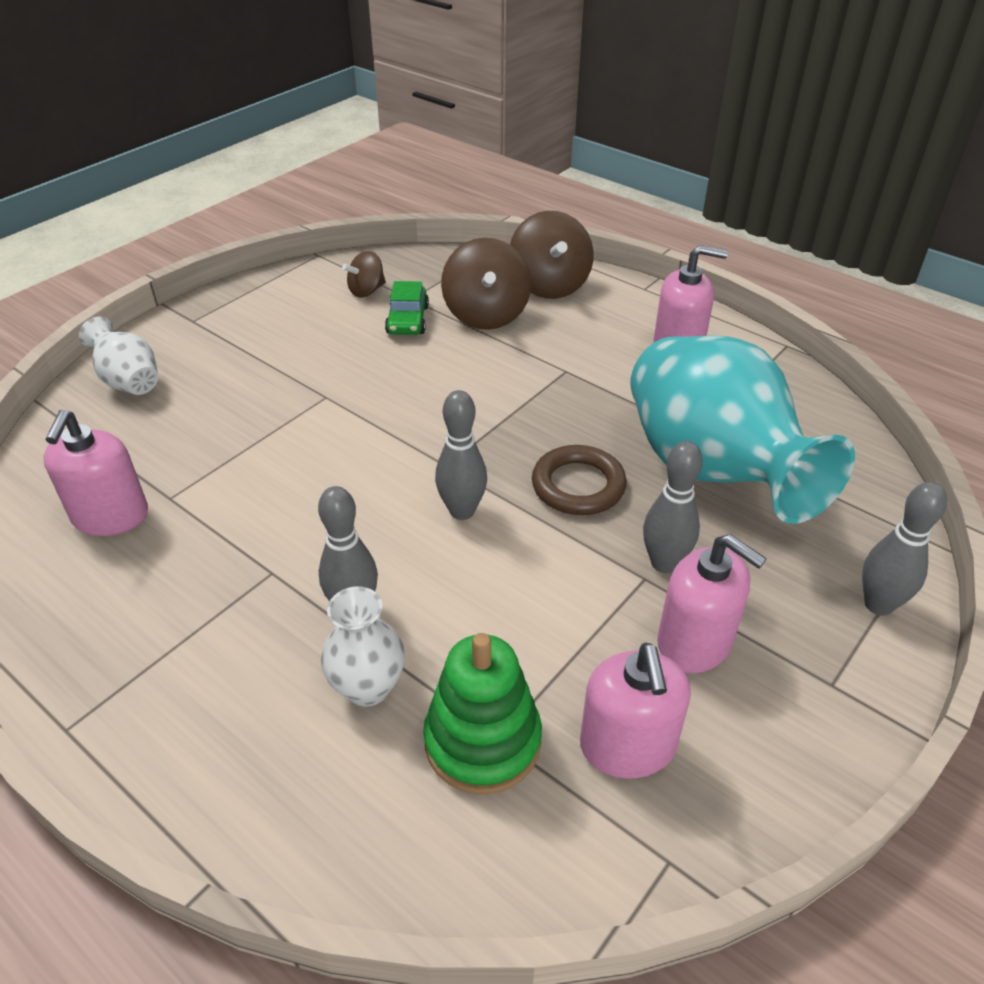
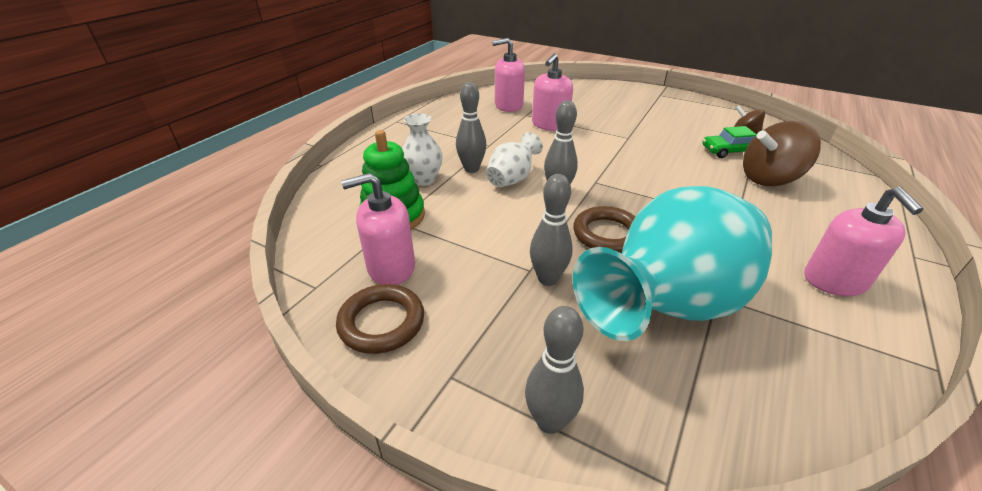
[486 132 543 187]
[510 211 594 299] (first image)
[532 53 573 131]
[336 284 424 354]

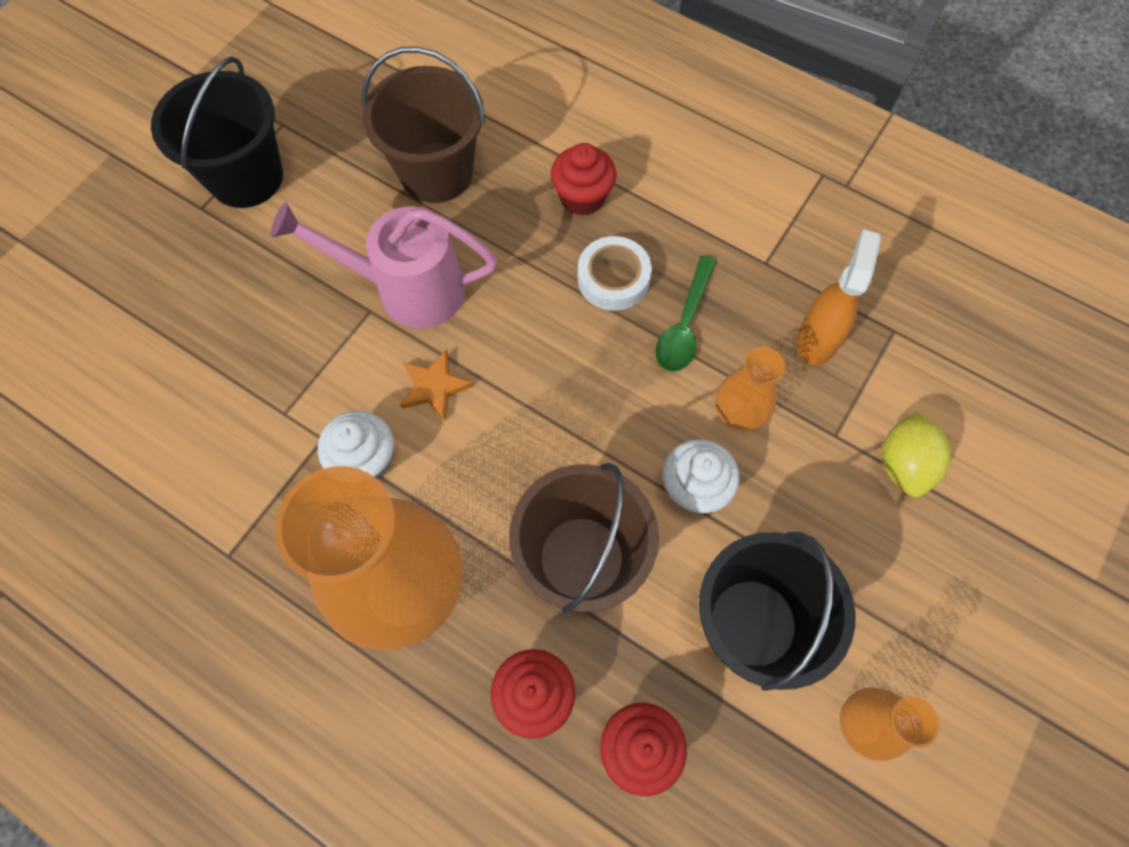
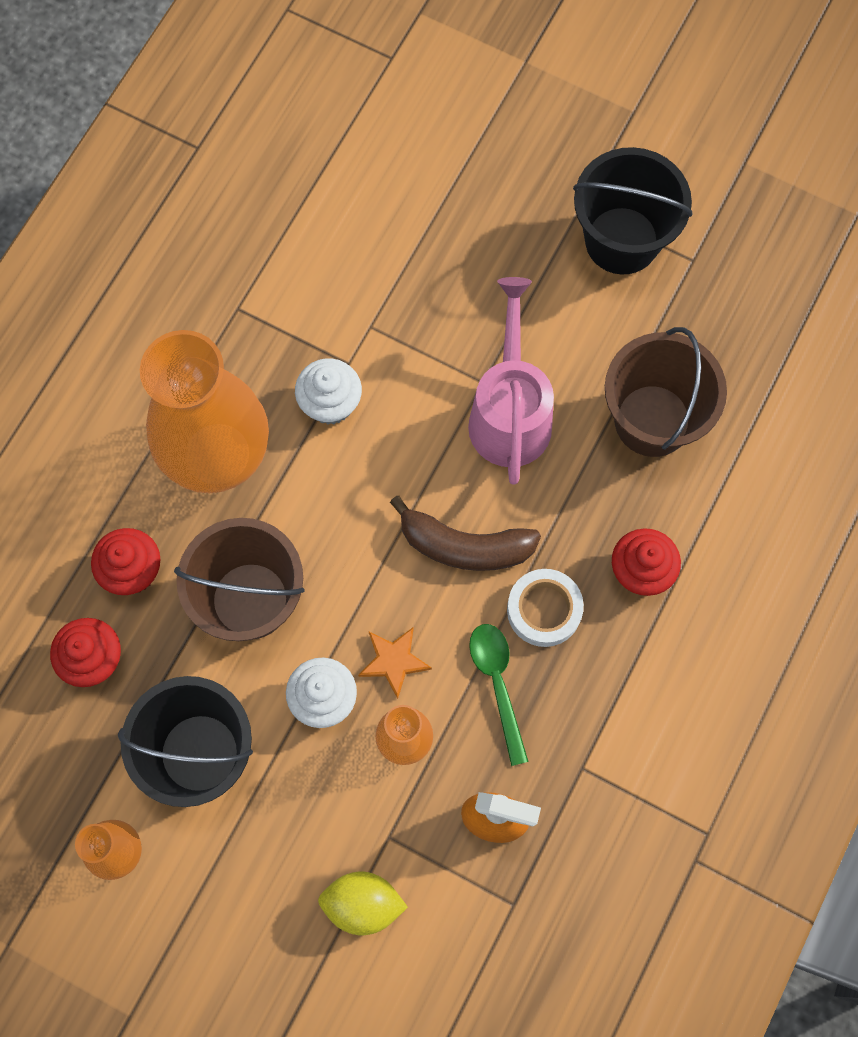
[358 627 432 699]
[469 624 529 766]
[390 496 541 571]

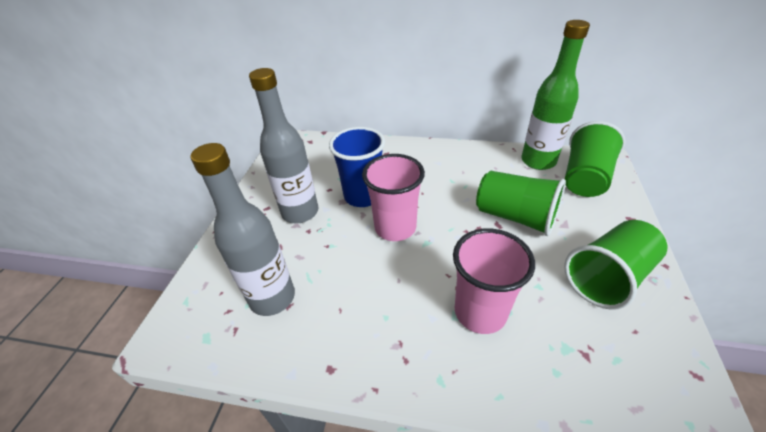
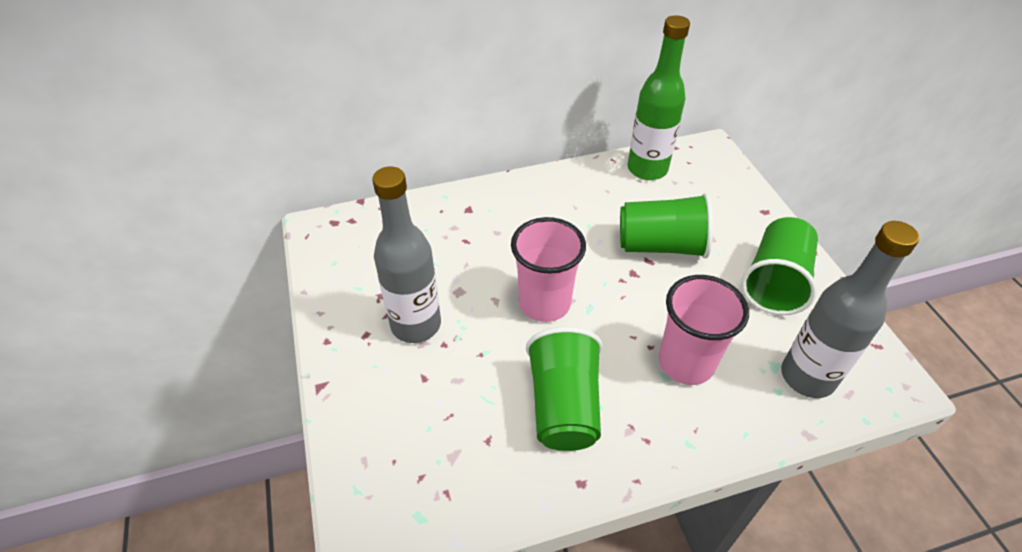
[781 221 919 398]
[329 127 385 207] (first image)
[526 327 603 451]

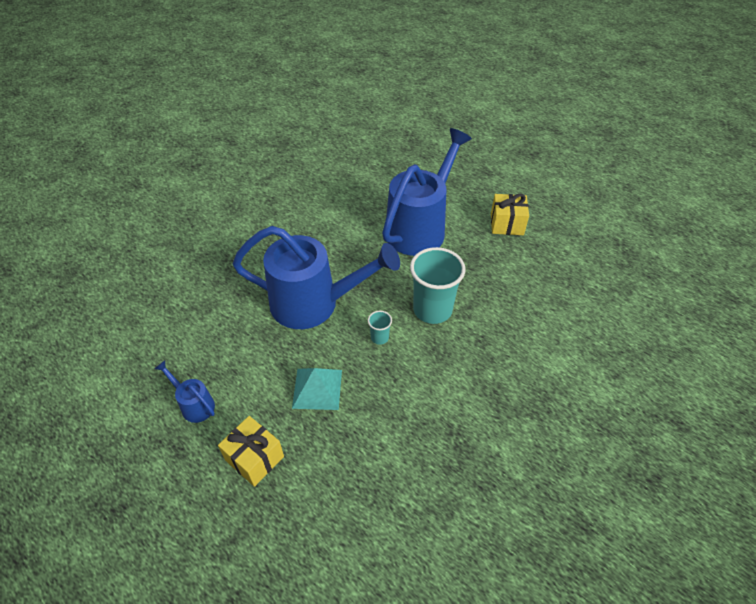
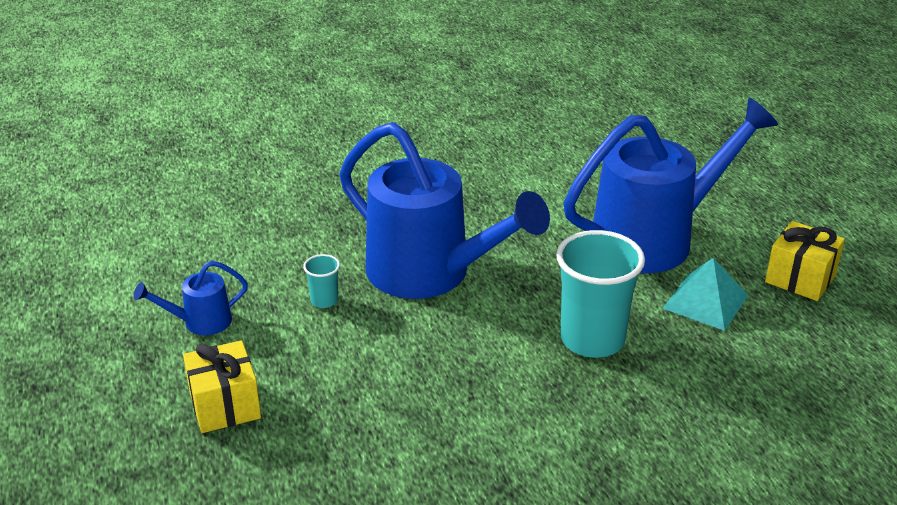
[133 261 248 335]
[662 258 749 331]
[303 254 340 308]

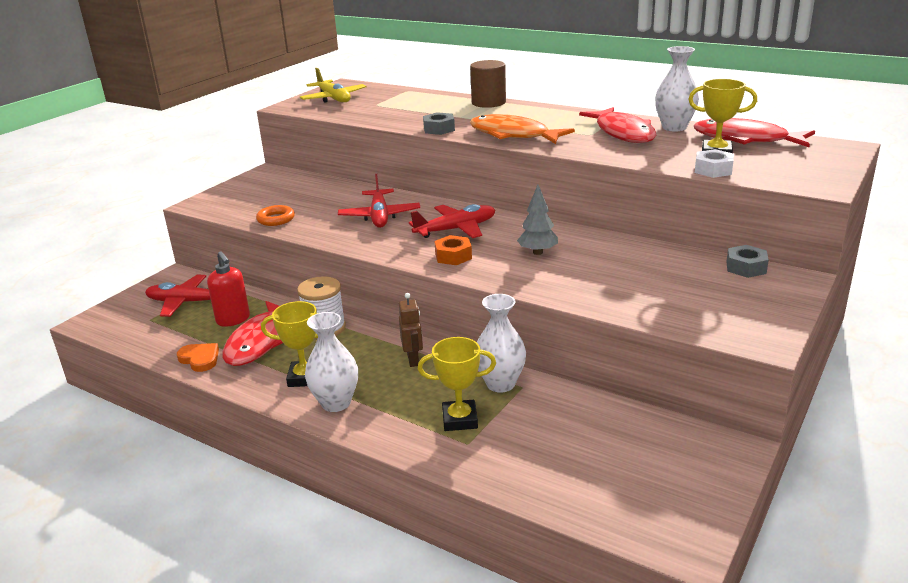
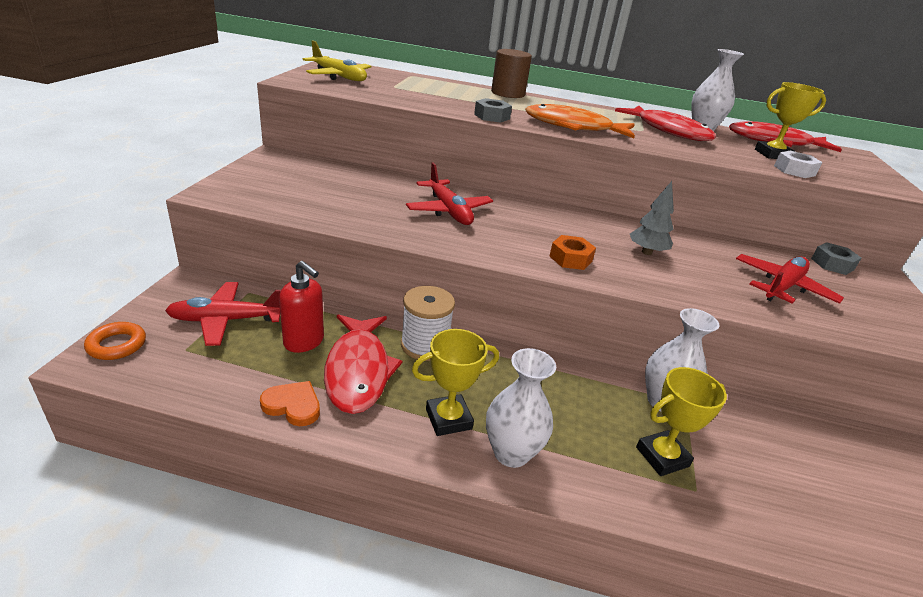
[84 322 146 360]
[399 293 423 367] (first image)
[736 254 844 304]

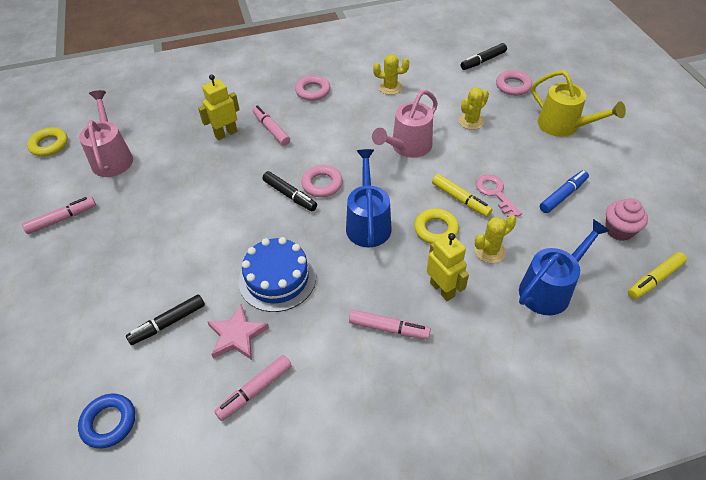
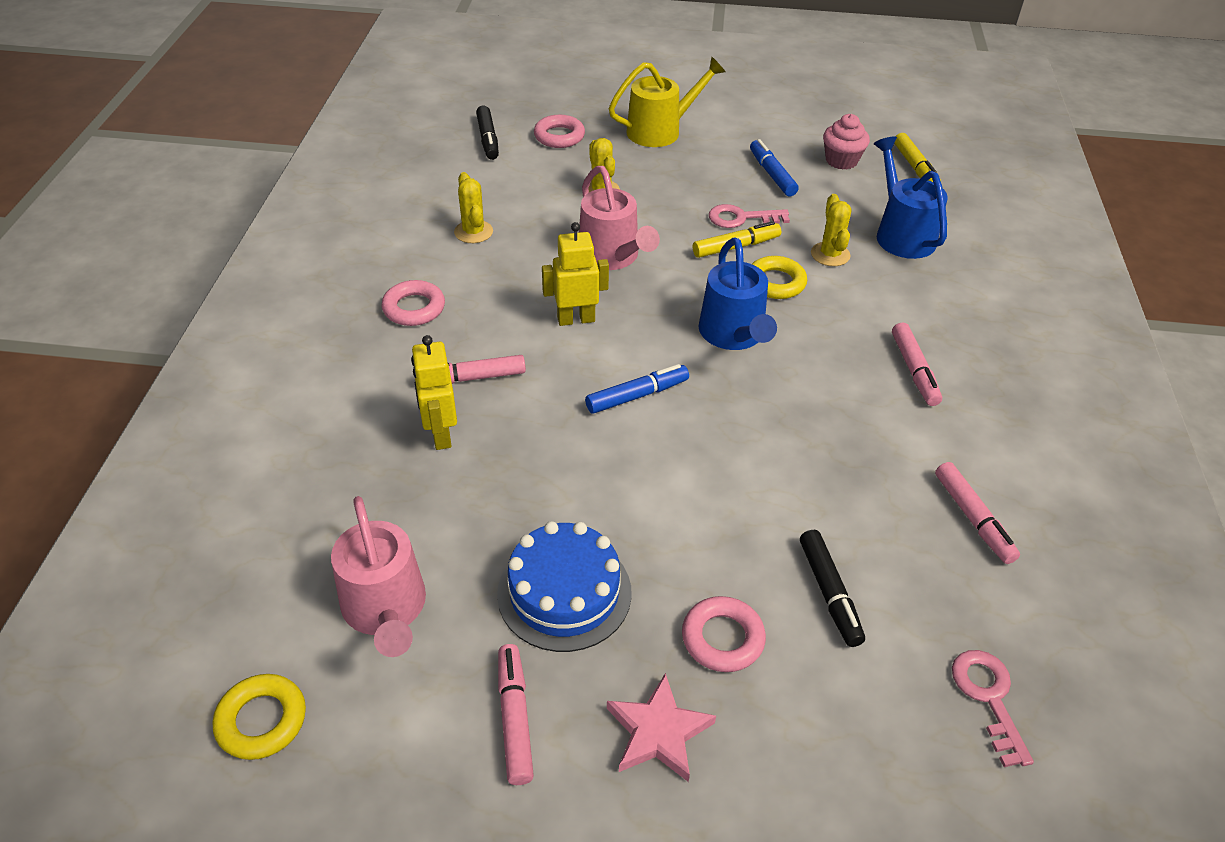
[952 650 1034 767]
[331 496 426 657]
[607 673 716 782]
[497 521 632 652]
[585 364 689 414]
[682 596 766 672]
[699 238 777 350]
[892 322 942 406]
[454 172 493 243]
[542 222 609 326]

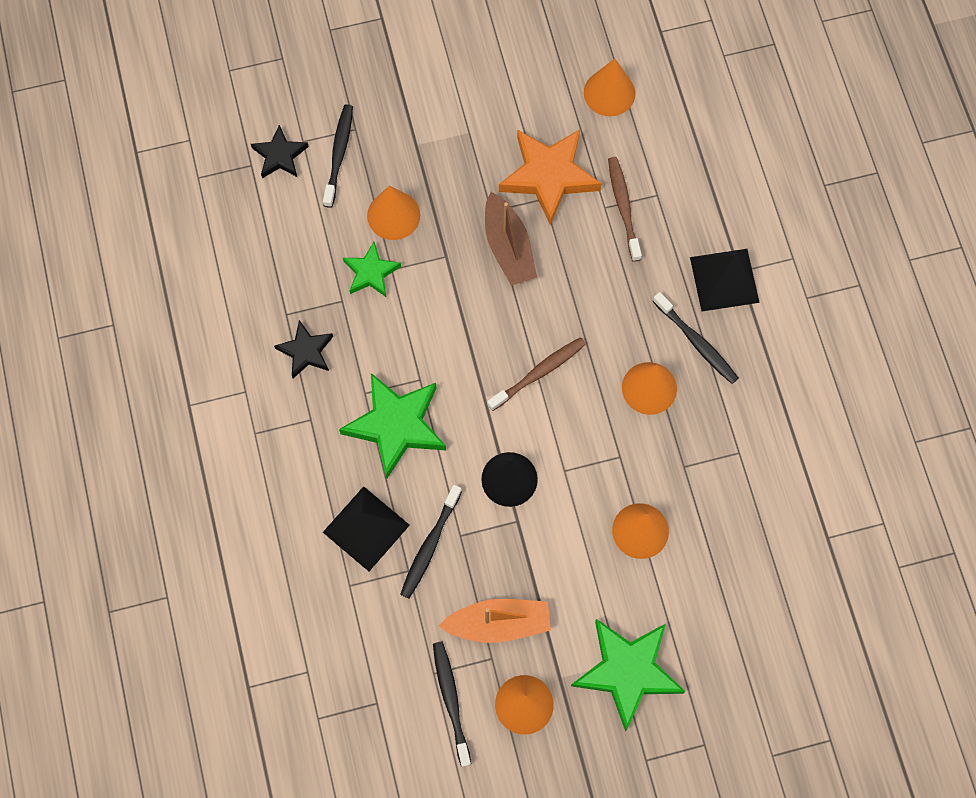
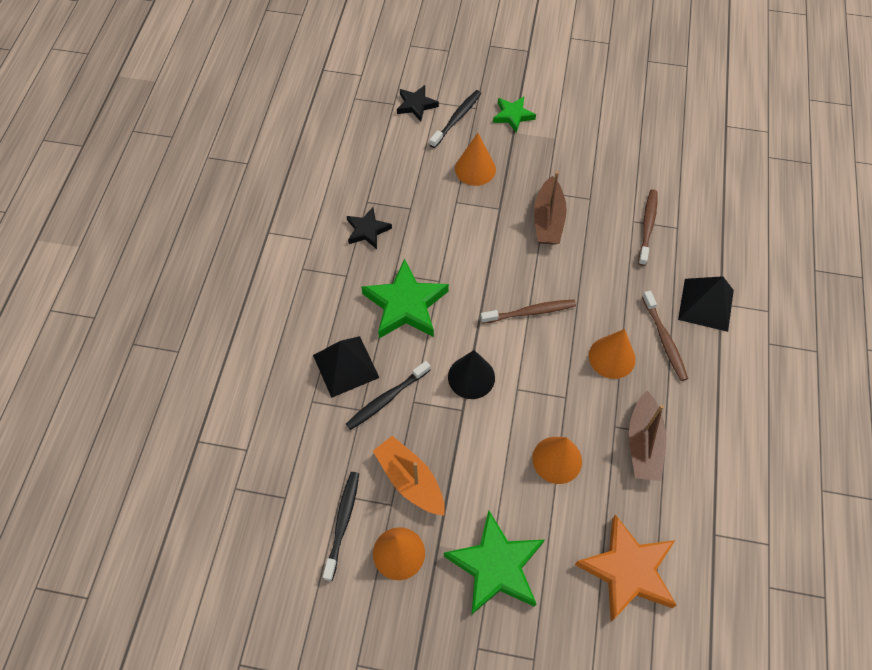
[493 96 536 133]
[373 436 445 515]
[575 514 677 621]
[584 59 635 116] (first image)
[642 291 688 381]
[629 391 667 481]

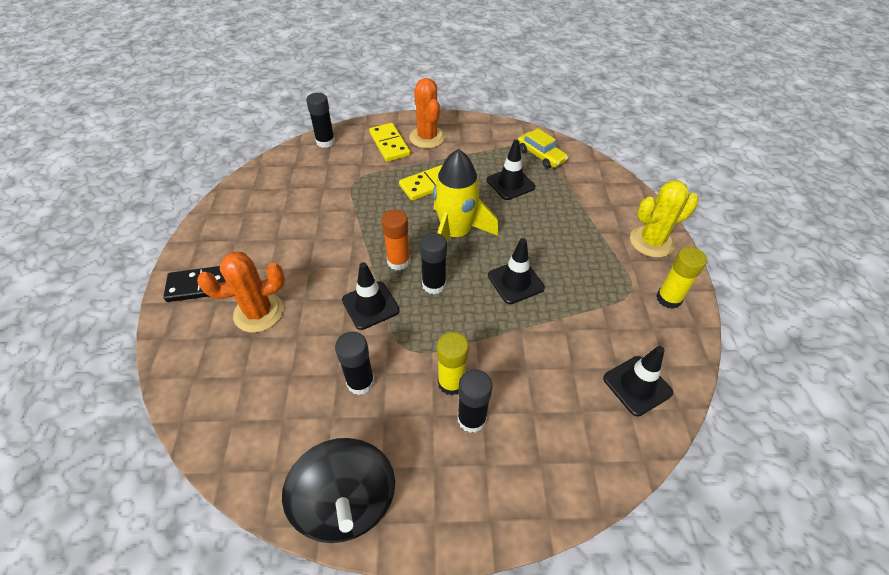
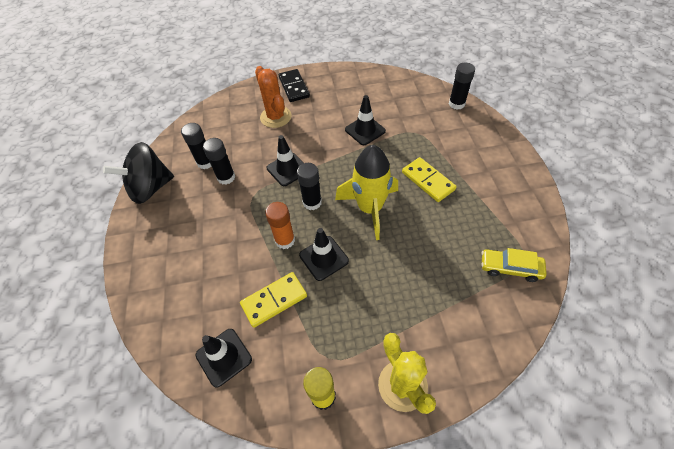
[240 272 307 328]
[265 202 295 249]
[409 78 446 148] (first image)
[437 332 469 395] (first image)
[181 123 211 169]
[345 95 386 145]
[481 248 547 282]

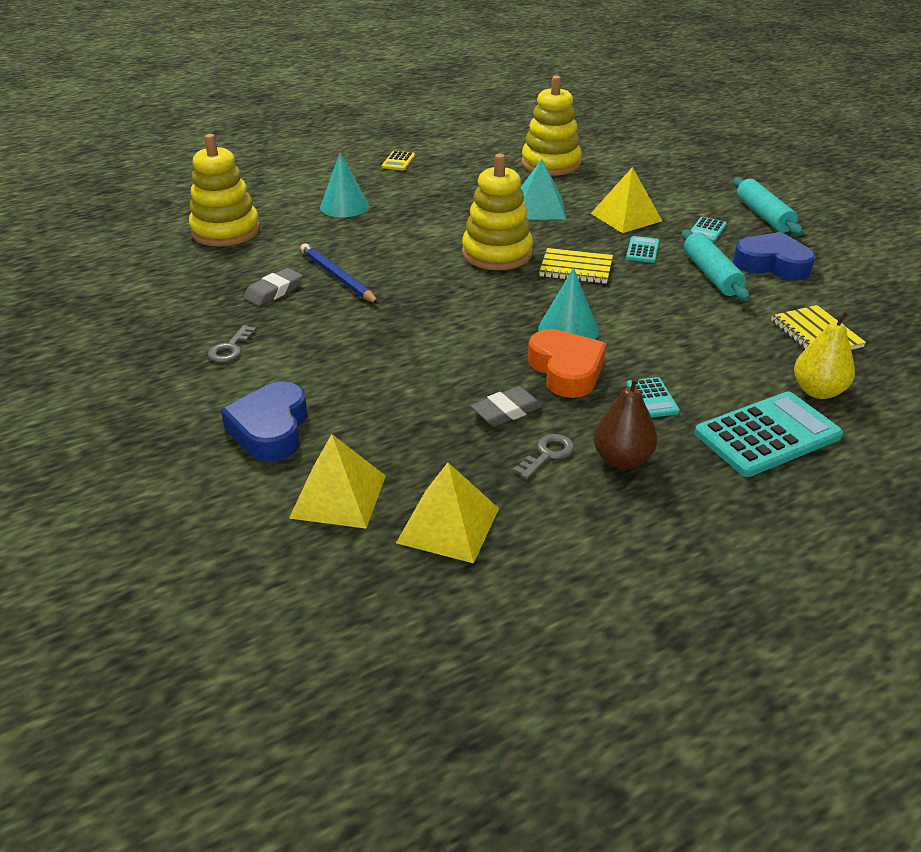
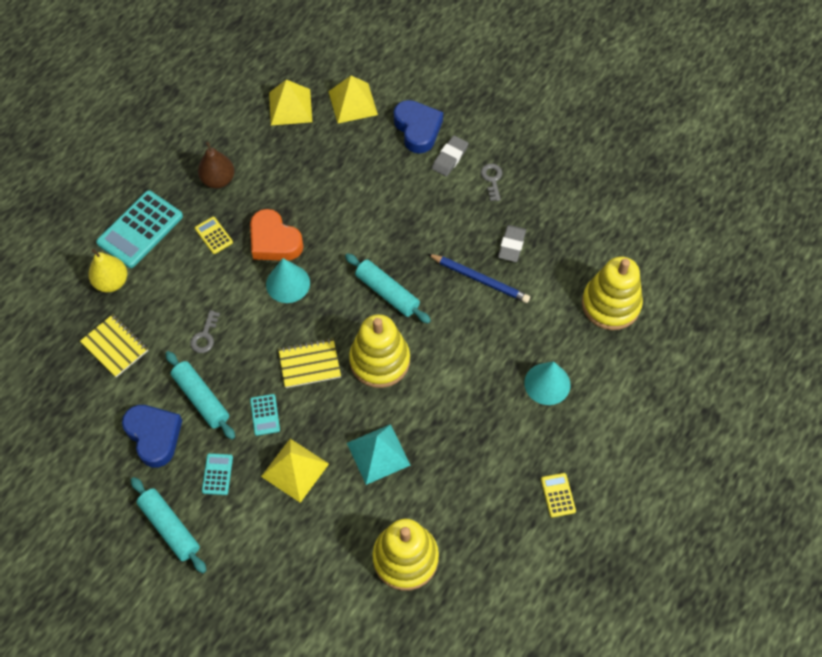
[432 135 469 177]
[190 310 220 353]
[195 217 233 254]
[122 405 182 467]
[345 253 431 324]

